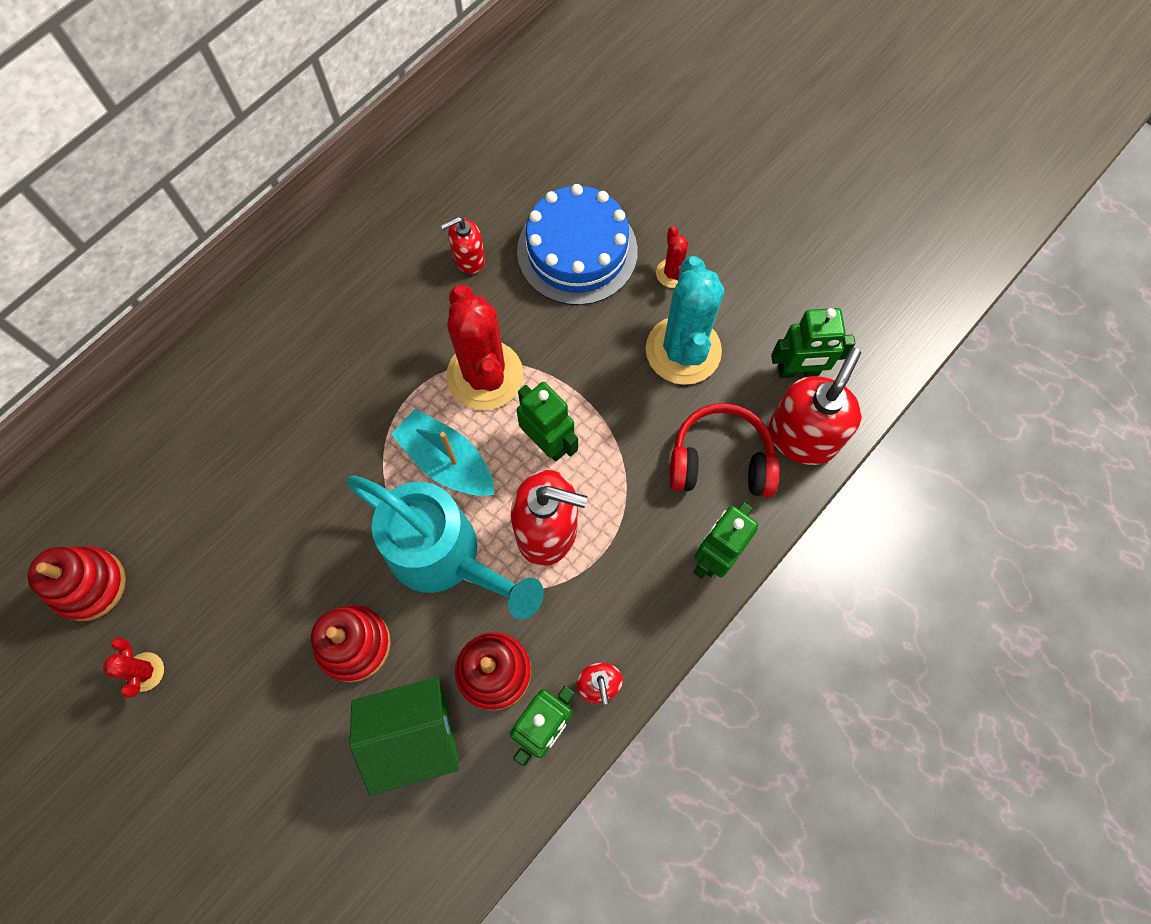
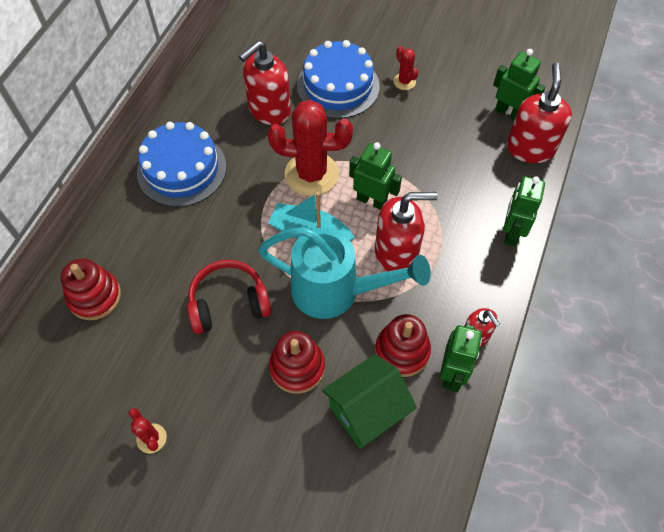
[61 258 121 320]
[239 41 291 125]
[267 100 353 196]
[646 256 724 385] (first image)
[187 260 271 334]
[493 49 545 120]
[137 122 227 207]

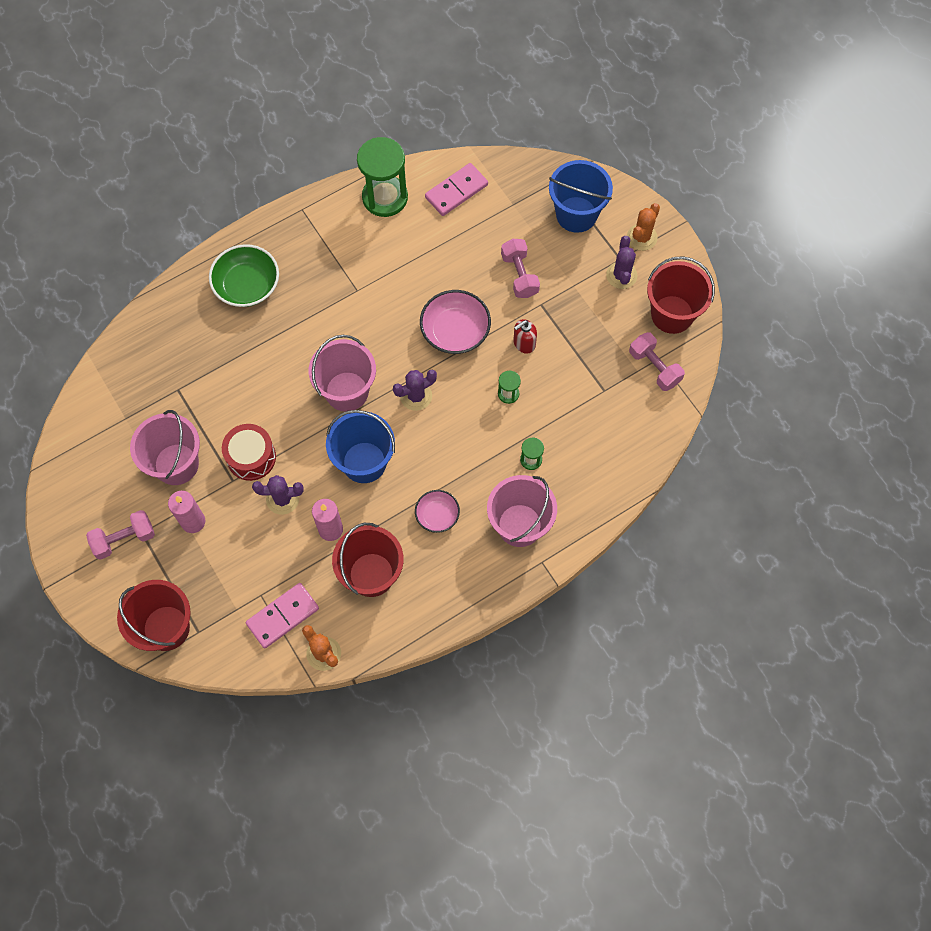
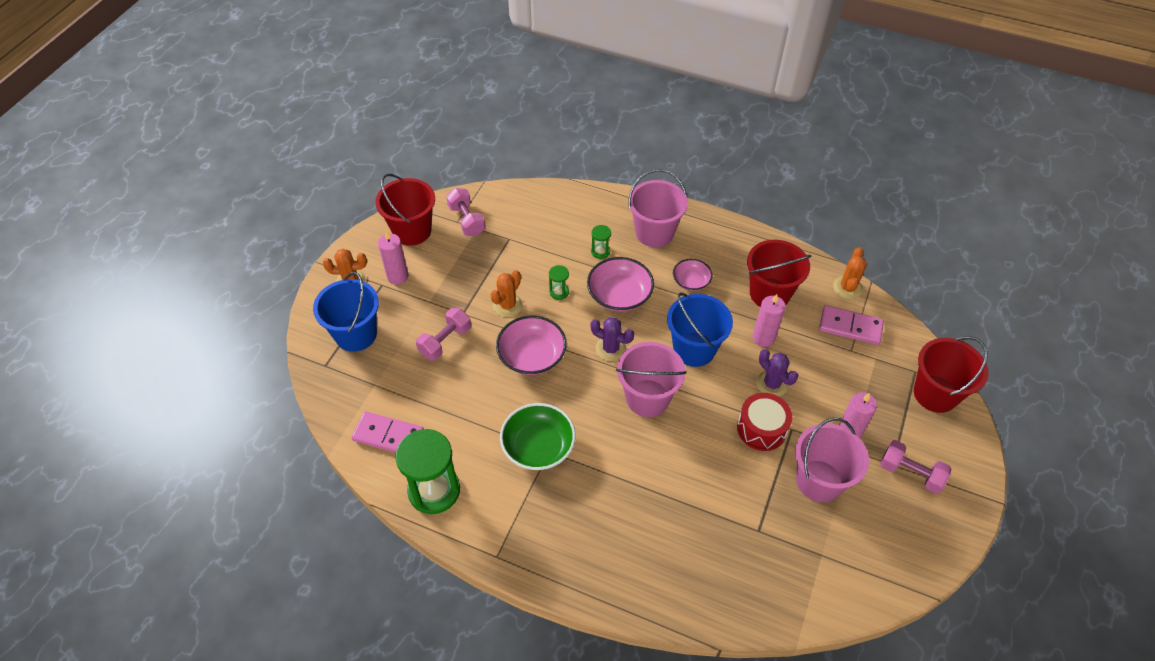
[500 403 576 470]
[490 270 523 317]
[378 231 409 285]
[446 188 485 236]
[587 257 654 312]

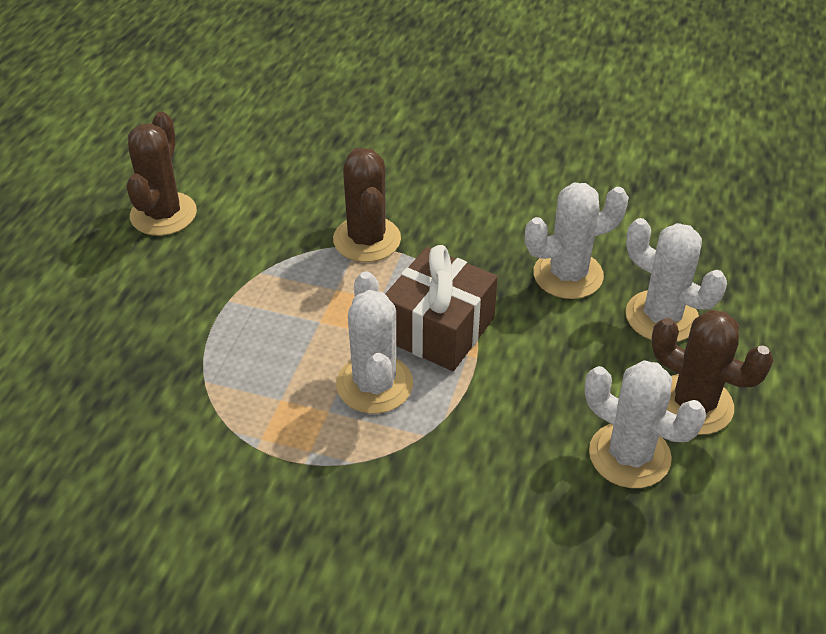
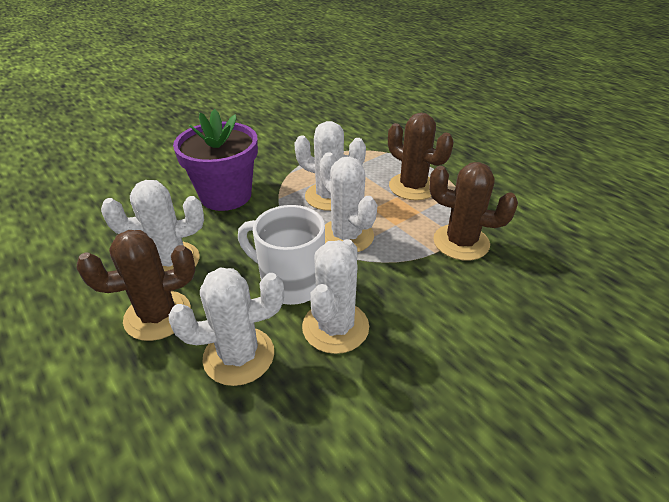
[388 113 454 200]
[320 152 377 252]
[173 109 258 211]
[238 205 325 305]

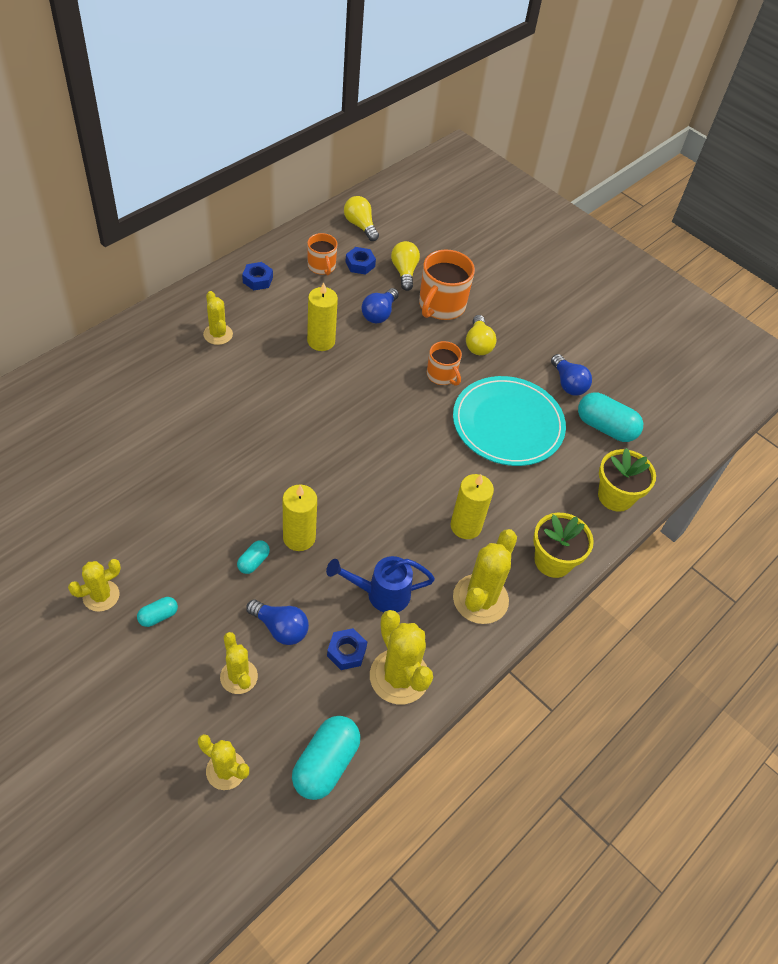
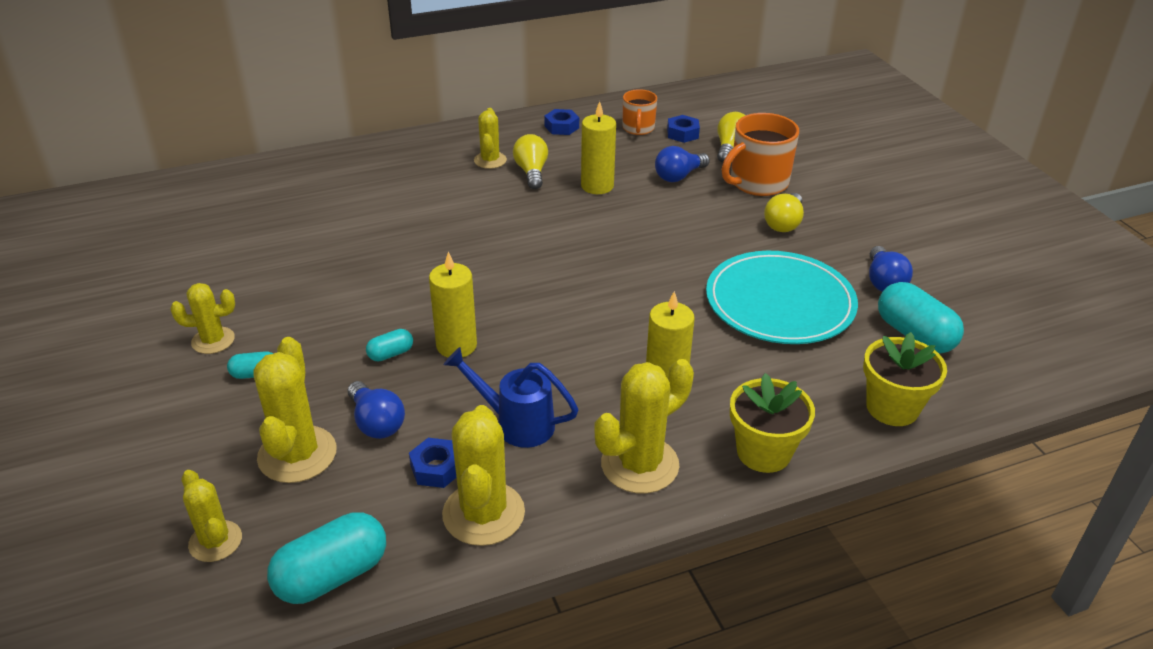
[253 337 337 483]
[513 134 548 189]
[427 341 462 386] (first image)

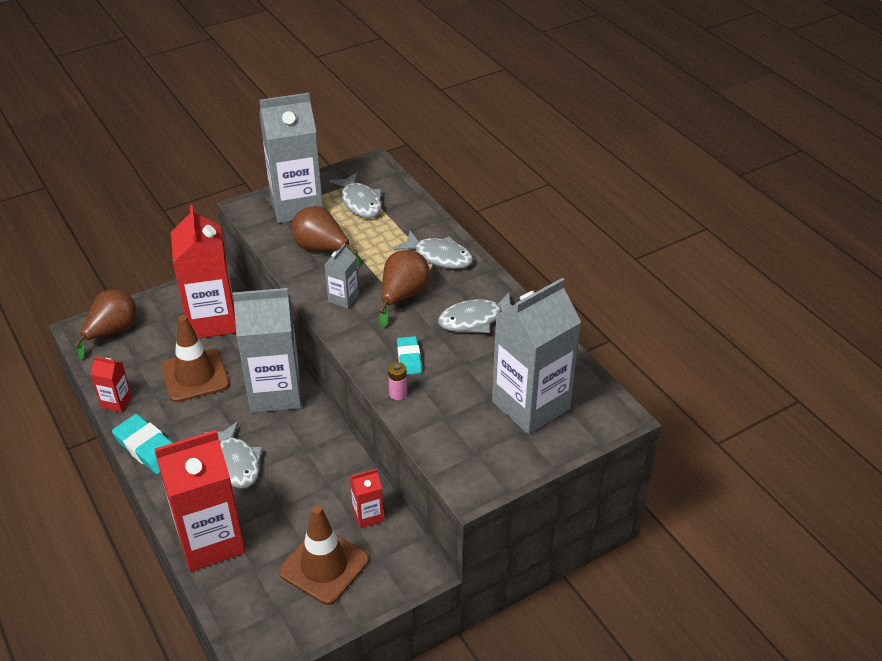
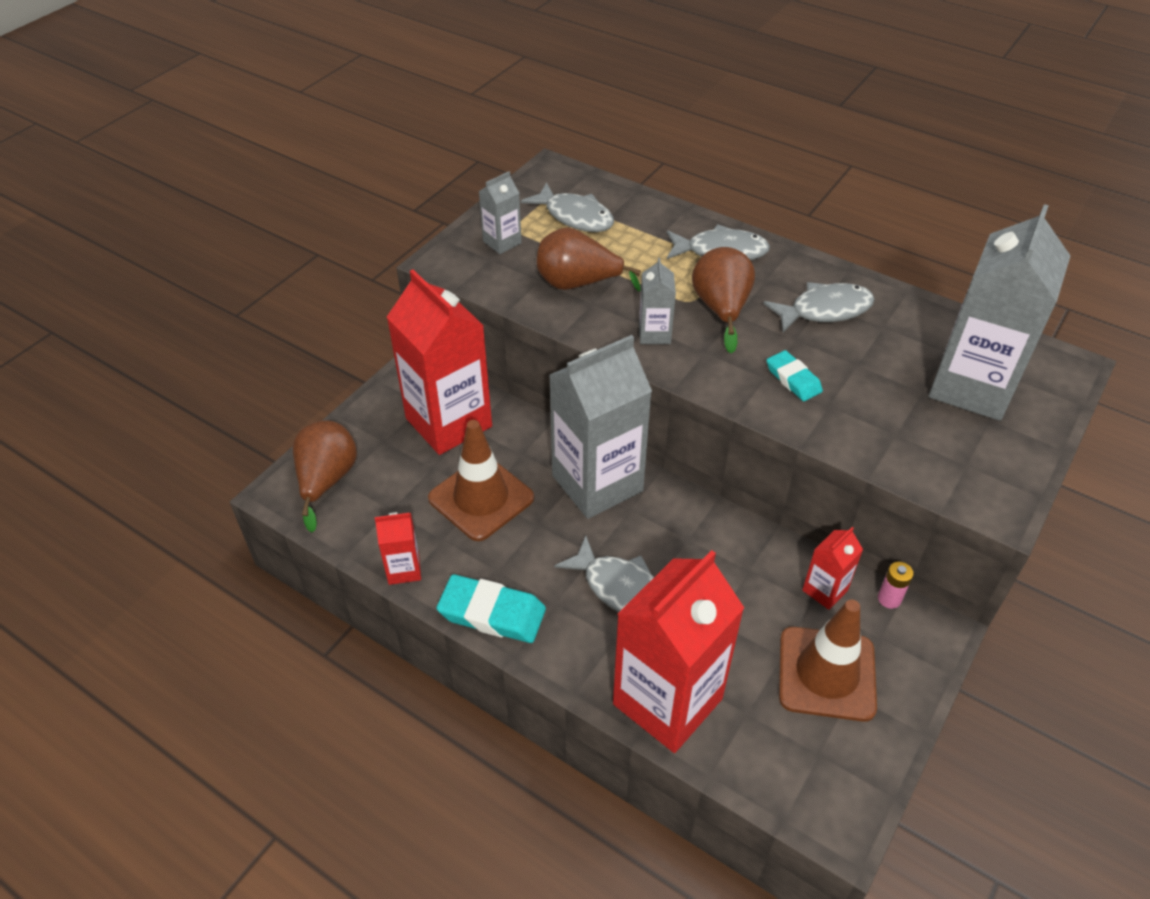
[479 171 522 254]
[878 562 913 609]
[763 282 875 332]

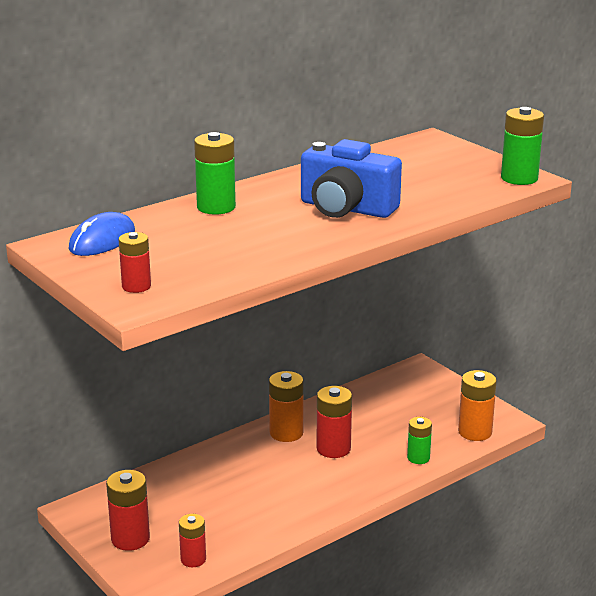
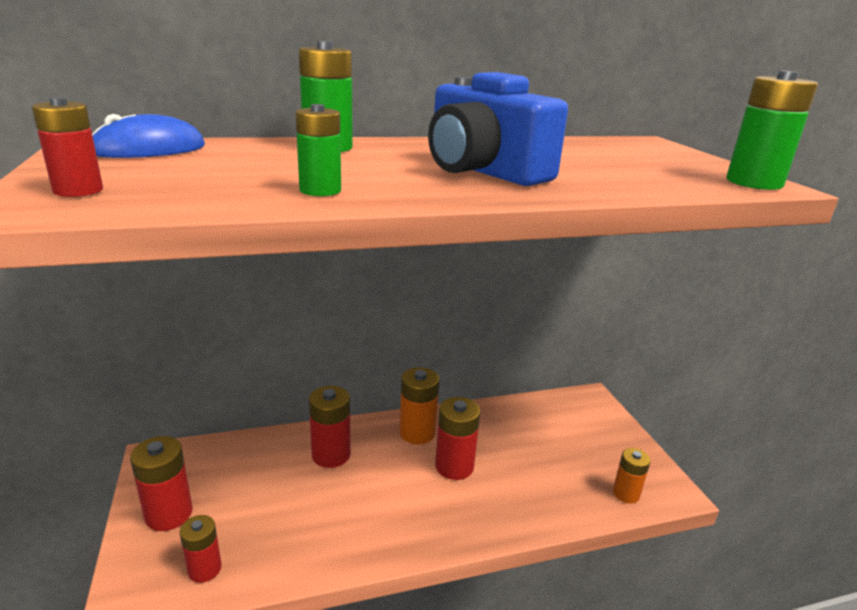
[296 104 341 196]
[613 448 651 504]
[309 386 351 468]

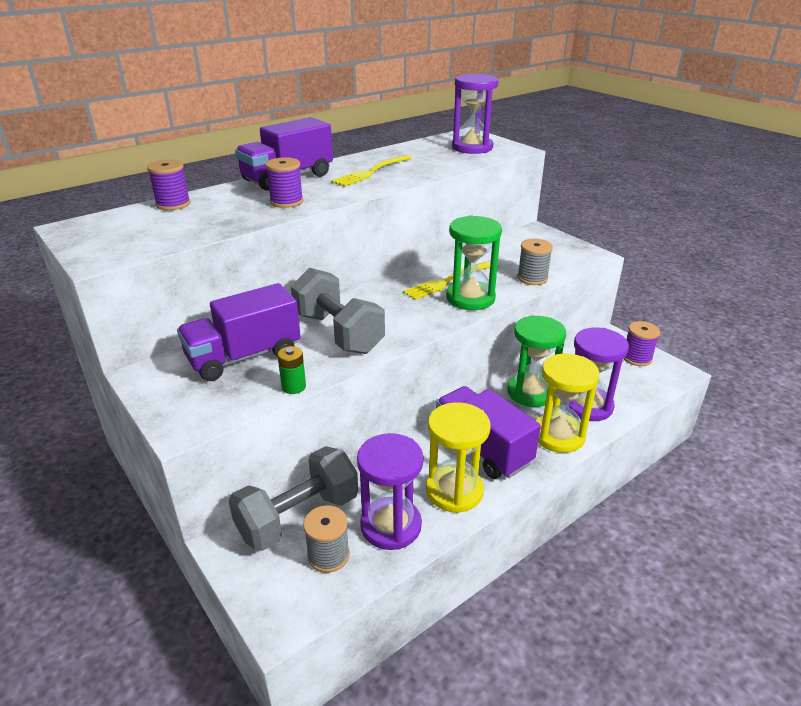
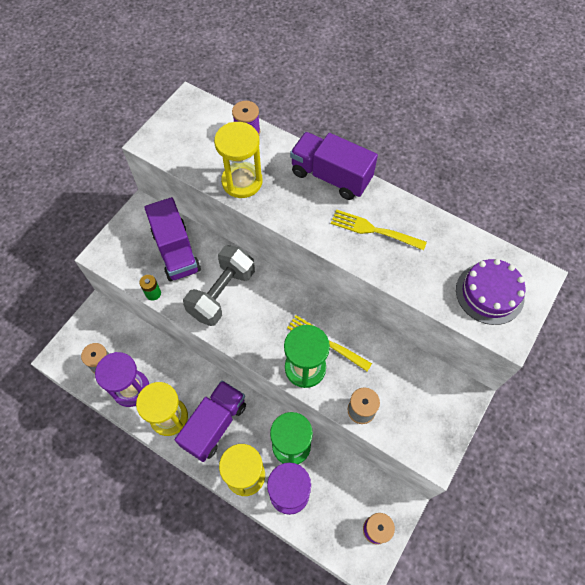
[144 197 201 281]
[229 446 358 551] (first image)
[265 157 303 208] (first image)
[456 259 525 325]
[214 122 262 198]

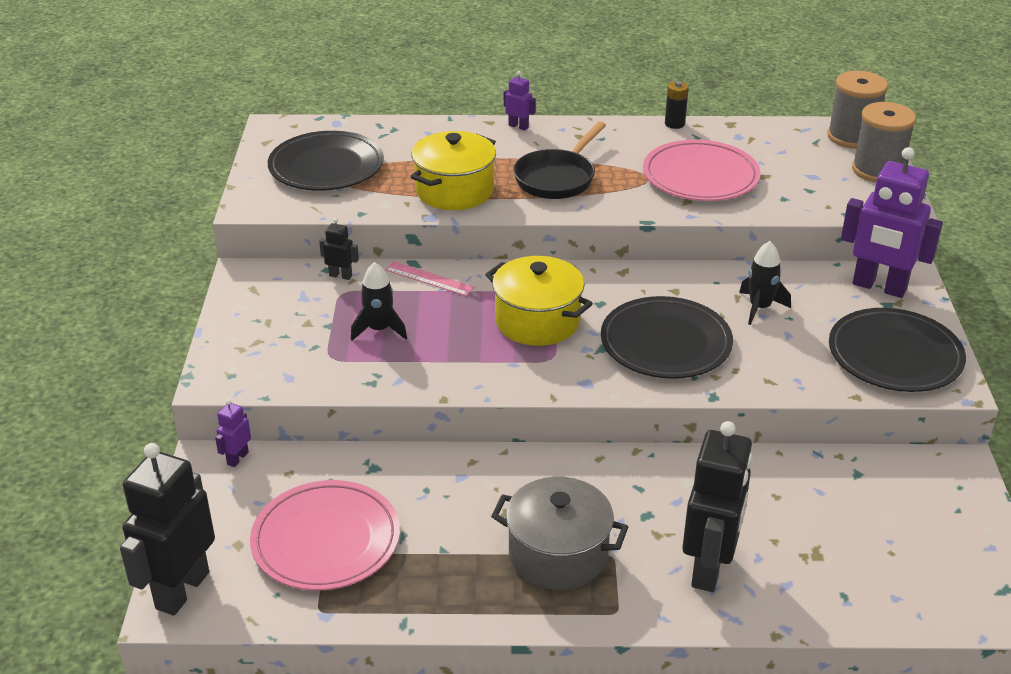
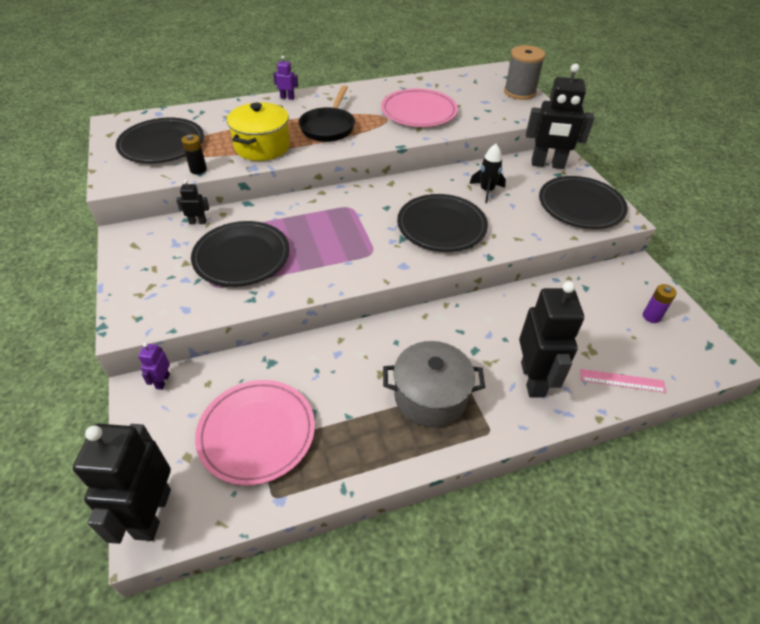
[191 221 289 287]
[580 369 666 393]
[485 256 593 346] (first image)
[181 134 207 174]
[827 71 888 149] (first image)
[526 64 595 169]
[643 284 677 323]

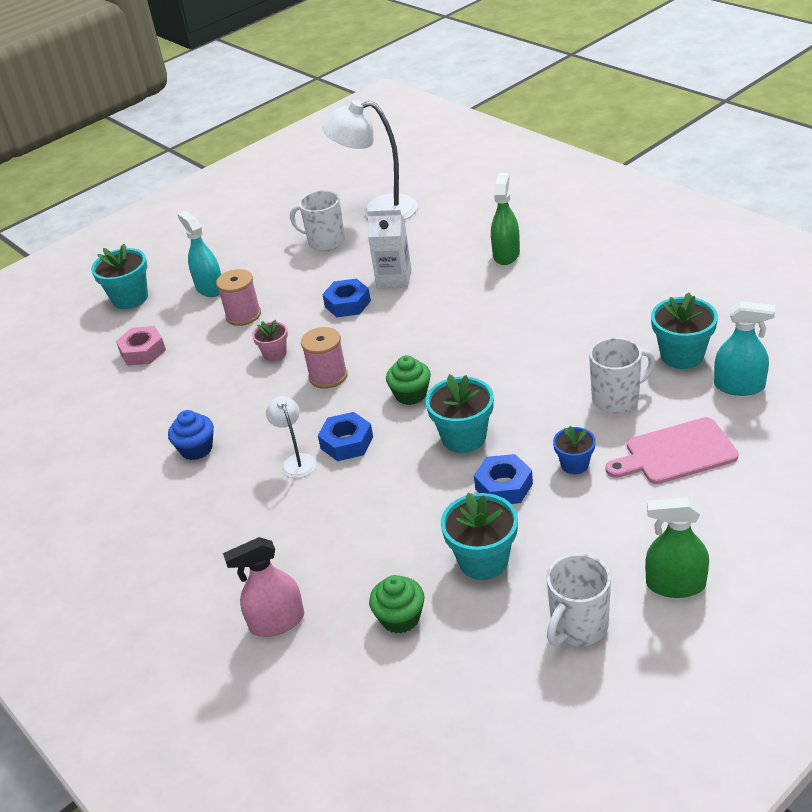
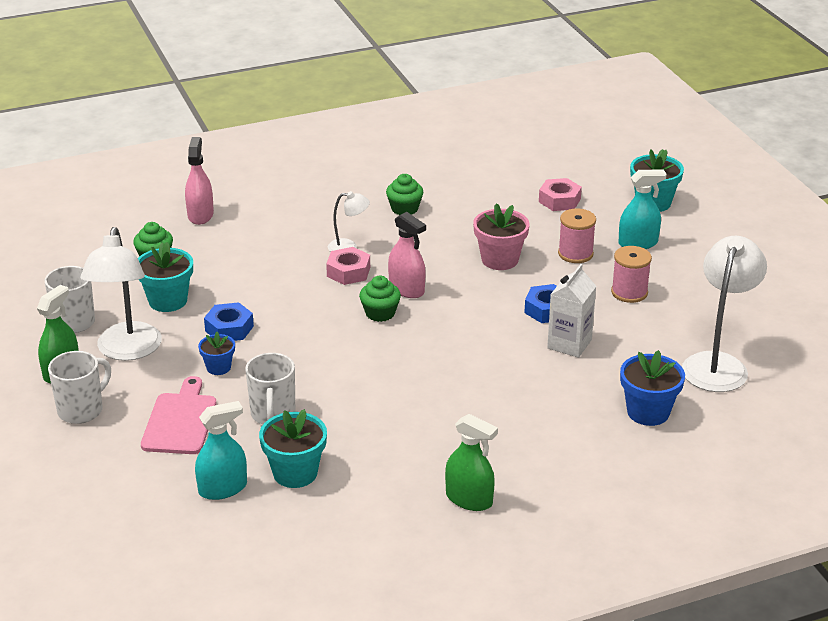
[386 174 423 215]
[473 203 529 270]
[48 351 111 424]
[611 246 652 303]
[326 247 370 285]
[426 374 494 453] (first image)
[445 414 498 511]
[195 401 247 500]
[80 227 162 361]
[388 212 426 298]
[620 350 685 426]

